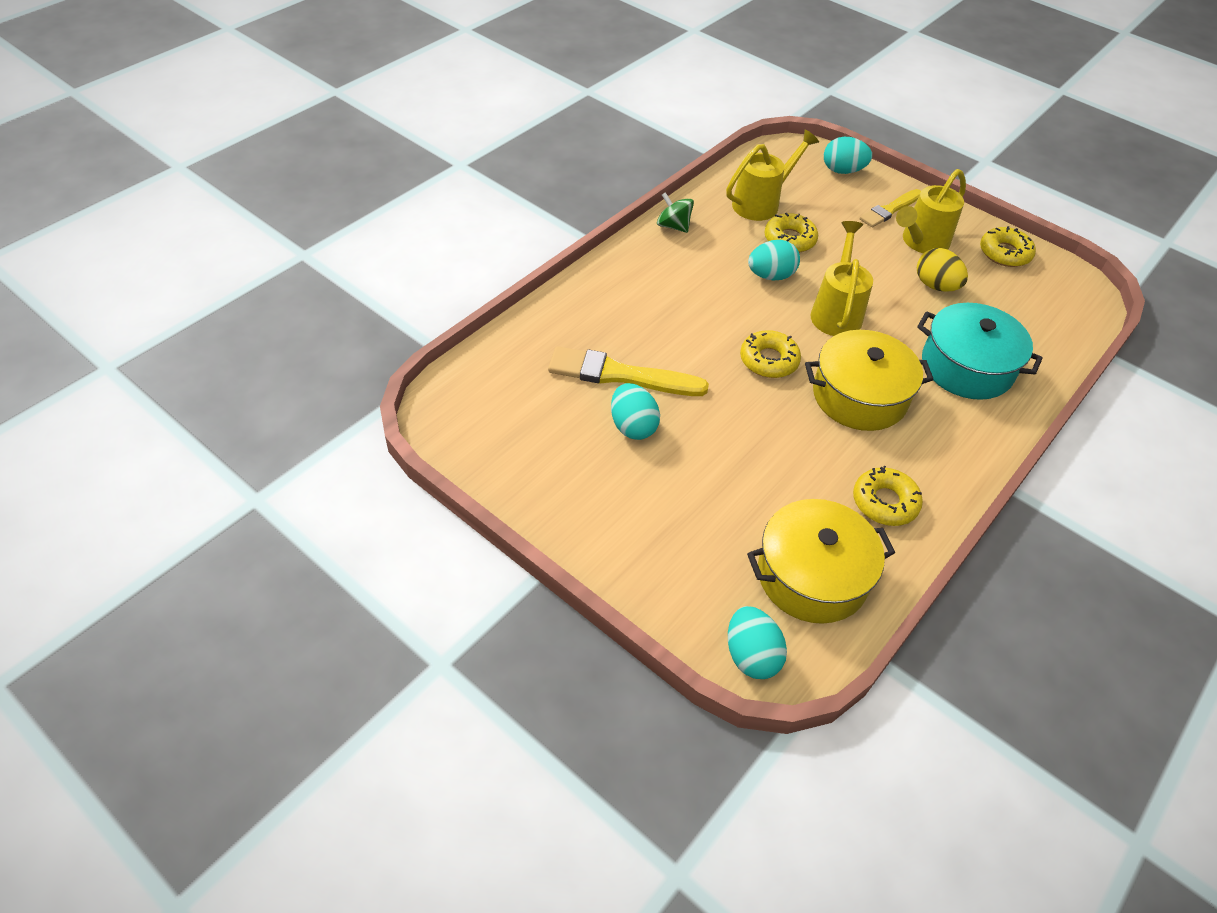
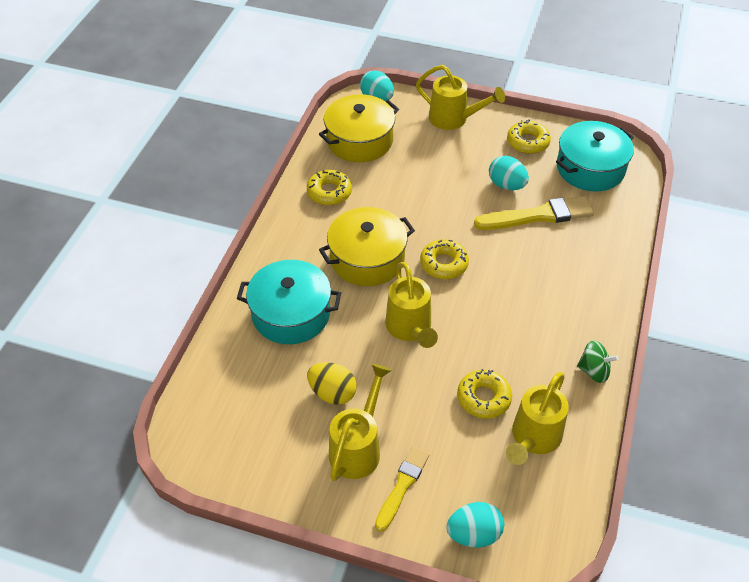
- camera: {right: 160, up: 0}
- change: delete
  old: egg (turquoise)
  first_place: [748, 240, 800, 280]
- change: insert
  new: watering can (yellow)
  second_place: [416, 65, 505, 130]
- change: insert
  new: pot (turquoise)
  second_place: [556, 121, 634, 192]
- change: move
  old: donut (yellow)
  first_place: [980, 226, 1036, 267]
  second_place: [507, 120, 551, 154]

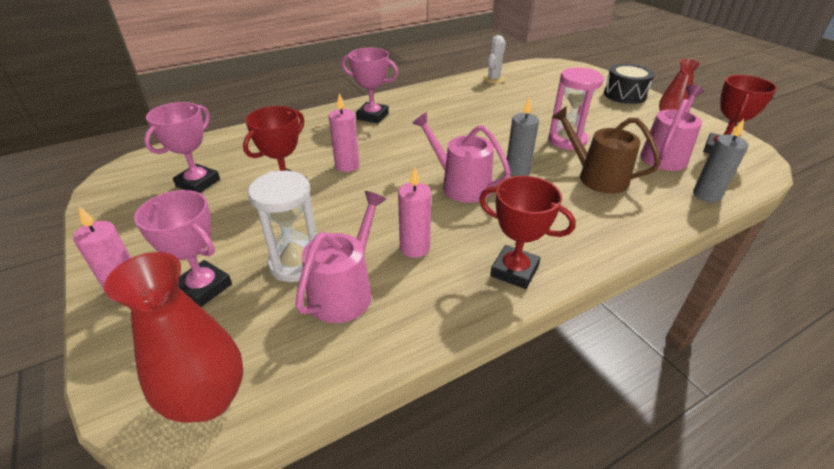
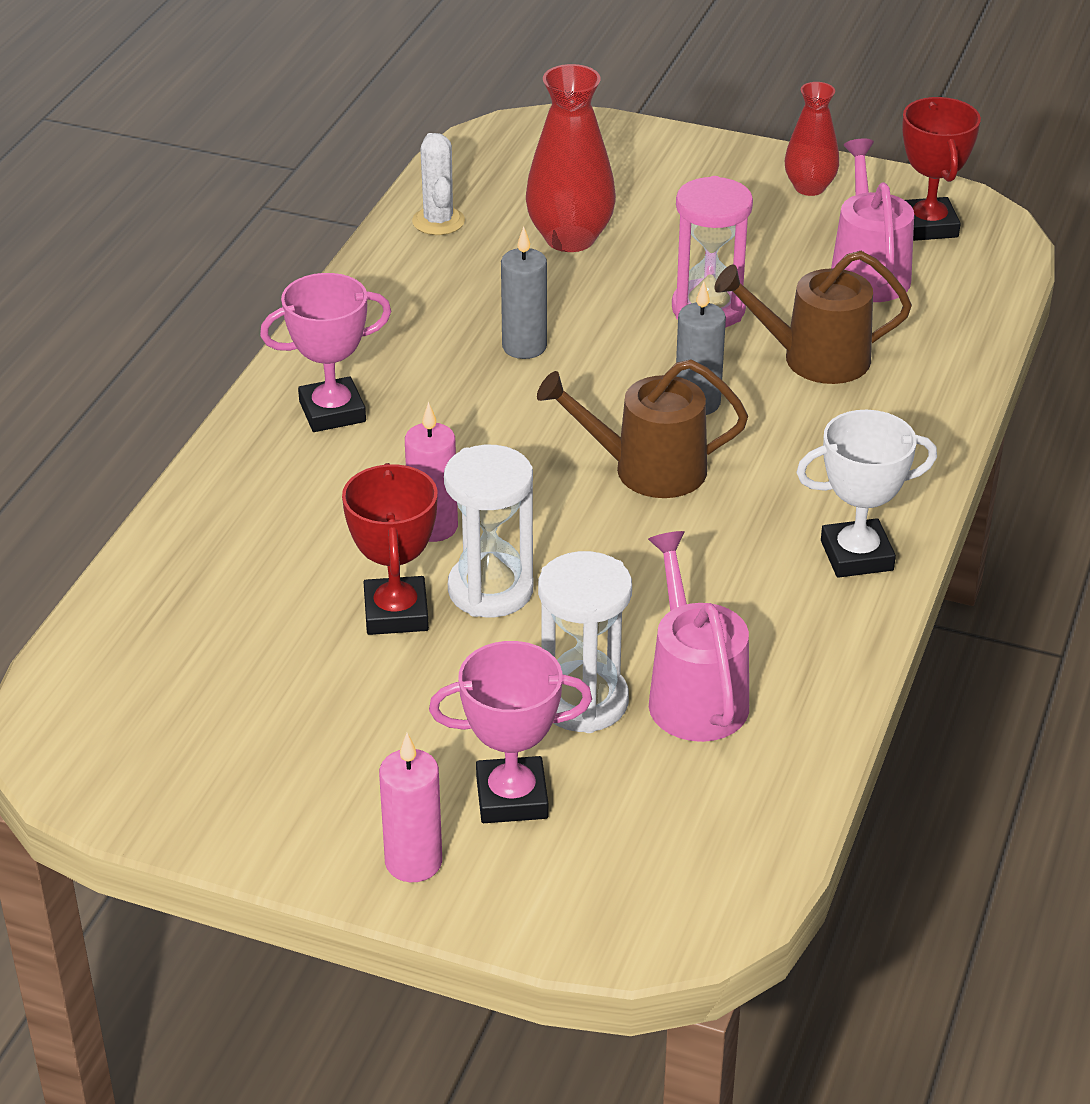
- camera: {right: -40, up: 0}
- change: delete
  old: trophy (pink)
  first_place: [144, 102, 220, 193]
- change: delete
  old: candle (pink)
  first_place: [398, 167, 431, 258]
- change: delete
  old: drum (black)
  first_place: [604, 64, 654, 104]
- change: insert
  new: hourglass (white)
  second_place: [444, 445, 533, 618]
- change: move
  old: vase (red)
  first_place: [104, 252, 243, 423]
  second_place: [526, 64, 616, 252]
- change: move
  old: candle (grey)
  first_place: [693, 119, 749, 202]
  second_place: [501, 226, 547, 359]
- change: recolor
  old: watering can (pink)
  new: watering can (brown)
  first_place: [412, 112, 511, 203]
  second_place: [537, 359, 748, 498]
- change: recolor
  old: trophy (red)
  new: trophy (white)
  first_place: [479, 176, 576, 289]
  second_place: [796, 410, 937, 578]

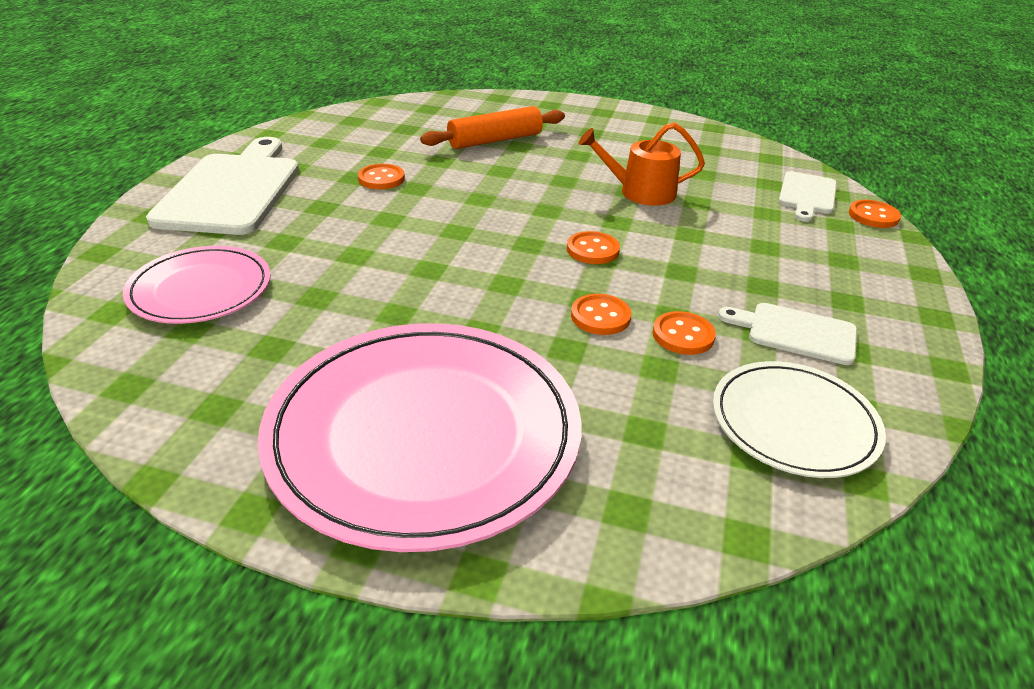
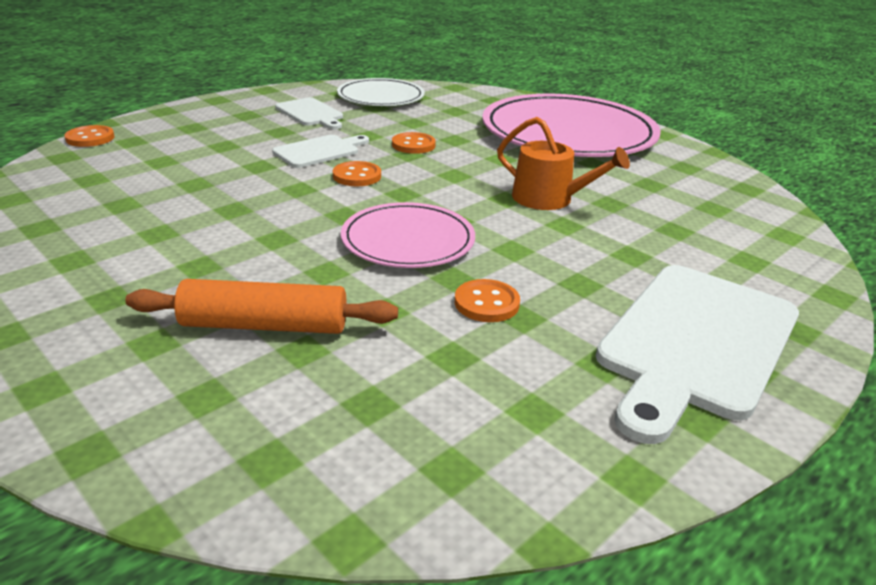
- camera: {right: -150, up: -5}
- change: delete
  old: button (orange)
  first_place: [652, 311, 716, 355]
- change: move
  old: plate (pink)
  first_place: [123, 246, 271, 324]
  second_place: [341, 202, 475, 268]
- change: move
  old: watering can (orange)
  first_place: [578, 123, 705, 206]
  second_place: [497, 117, 630, 210]
- change: move
  old: cutting board (white)
  first_place: [778, 171, 837, 222]
  second_place: [272, 135, 369, 168]

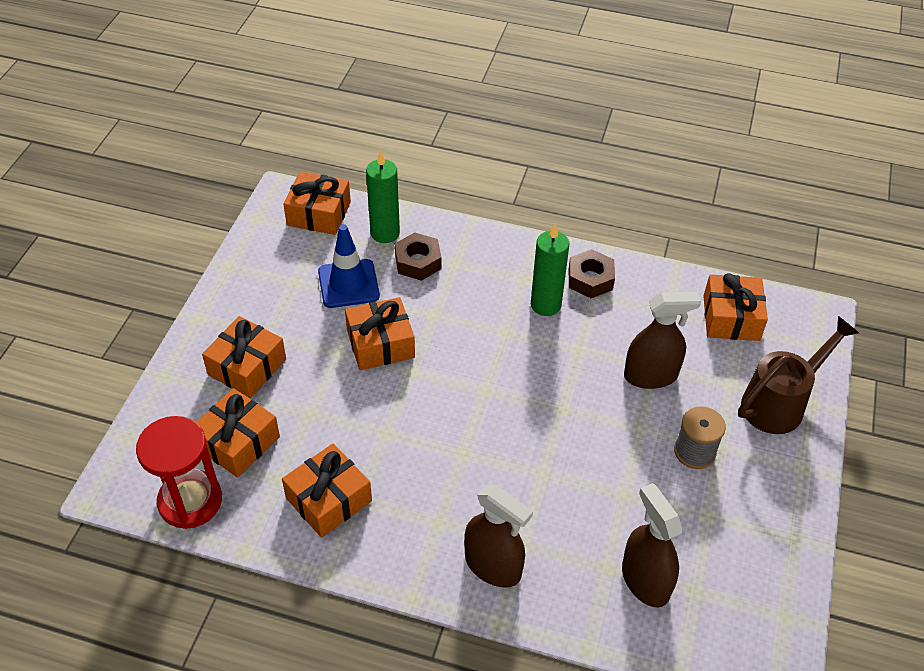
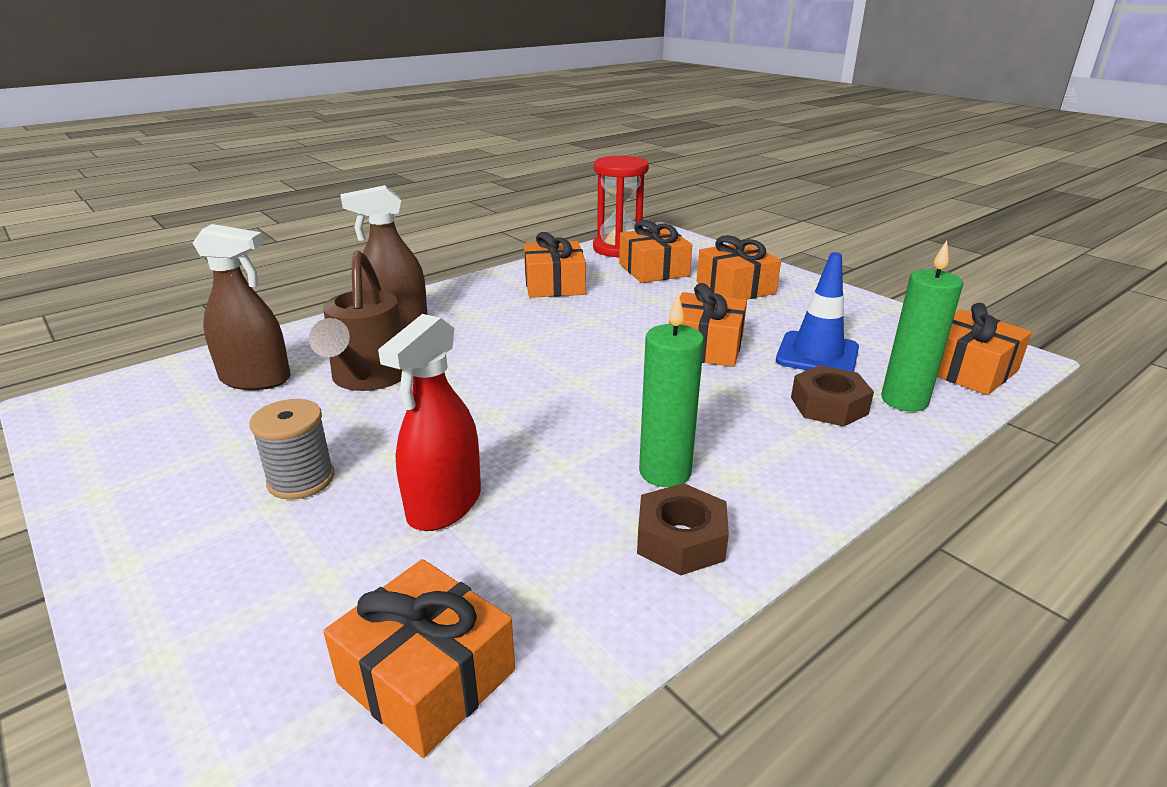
- camera: {right: 125, up: -20}
- change: move
  old: watering can (brown)
  first_place: [738, 316, 859, 434]
  second_place: [309, 251, 403, 391]
- change: recolor
  old: spray bottle (brown)
  new: spray bottle (red)
  first_place: [624, 292, 701, 389]
  second_place: [378, 314, 481, 531]

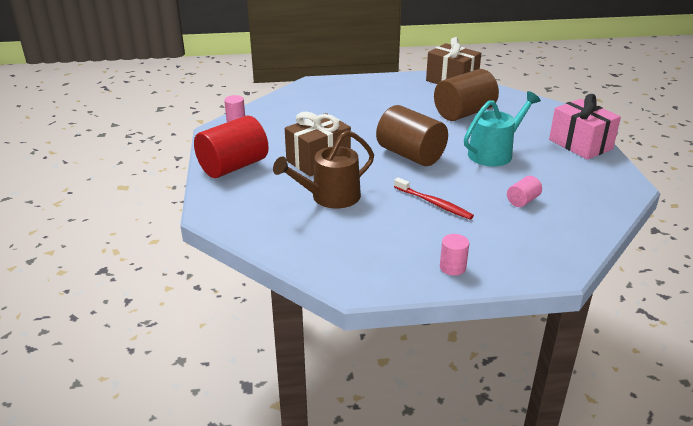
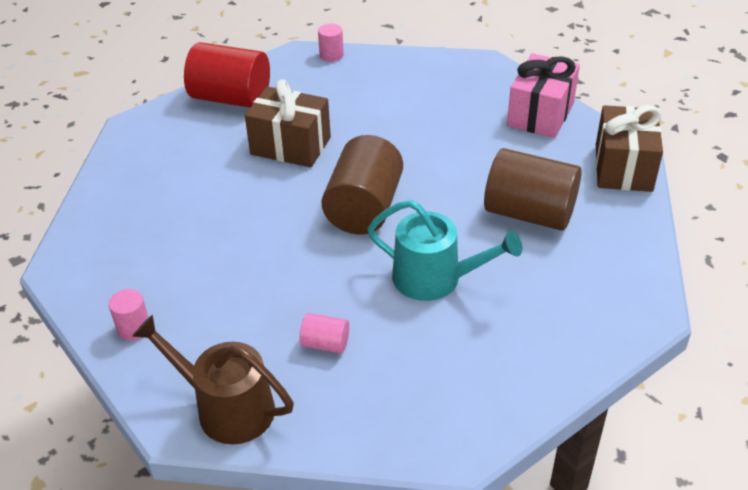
- camera: {right: 60, up: 10}
- change: delete
  old: toothbrush (red)
  first_place: [394, 177, 474, 220]
- change: move
  old: watering can (brown)
  first_place: [273, 130, 374, 208]
  second_place: [132, 315, 294, 444]
- change: move
  old: gift (pink)
  first_place: [549, 94, 621, 160]
  second_place: [507, 53, 580, 138]

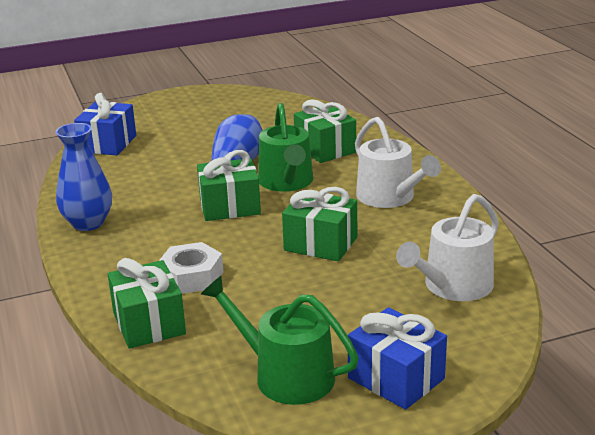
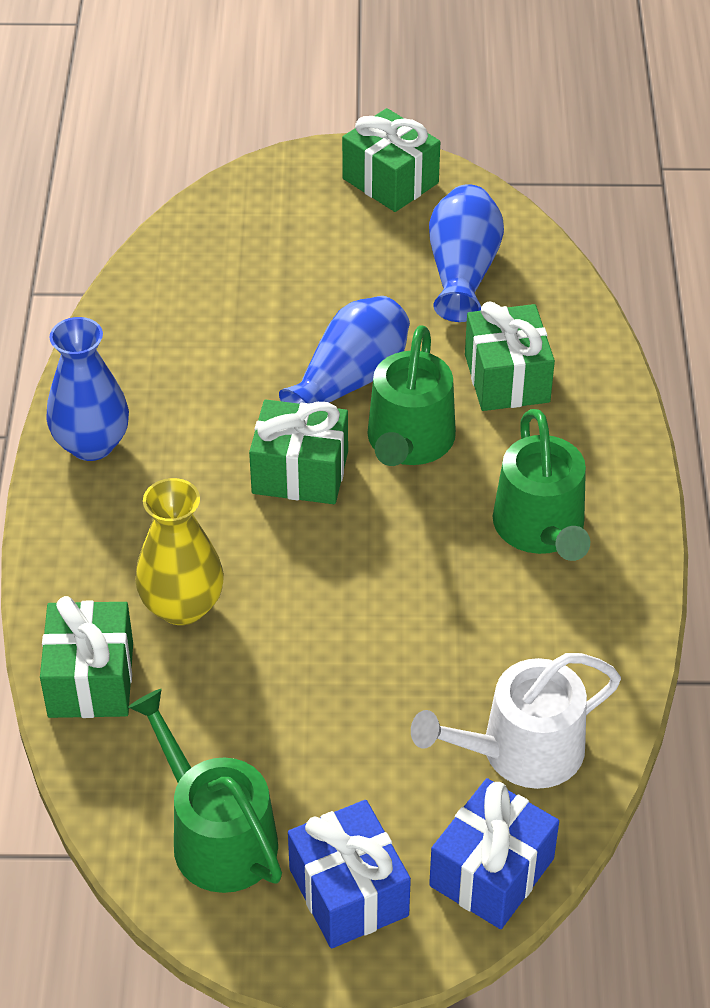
- camera: {right: 20, up: 20}
- change: insert
  new: vase (blue)
  second_place: [429, 184, 504, 322]
- change: move
  old: gift (blue)
  first_place: [74, 93, 136, 155]
  second_place: [429, 778, 559, 929]
- change: move
  old: gift (green)
  first_place: [282, 187, 357, 261]
  second_place: [342, 108, 440, 212]
- change: replace
  old: nut (white)
  new: vase (yellow)
  first_place: [159, 242, 223, 294]
  second_place: [135, 478, 224, 625]
- change: recolor
  old: watering can (white)
  new: watering can (green)
  first_place: [355, 117, 441, 208]
  second_place: [493, 409, 590, 561]

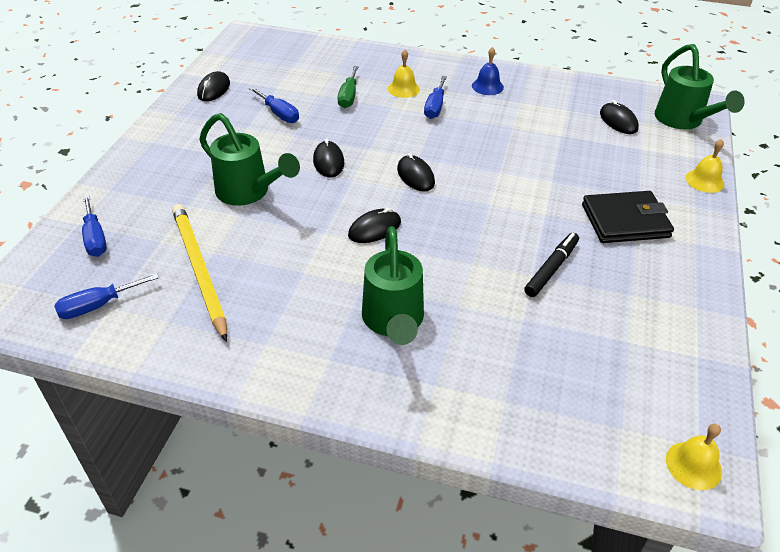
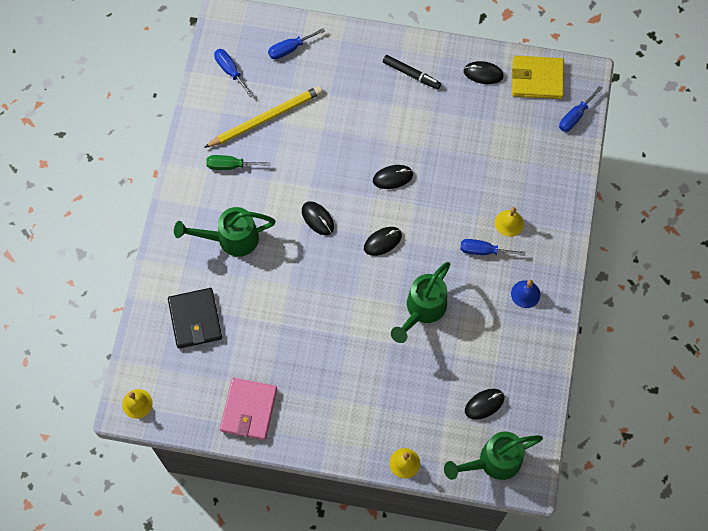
- camera: {right: 85, up: 25}
- change: insert
  new: wallet (pink)
  second_place: [220, 378, 277, 440]
- change: insert
  new: wallet (yellow)
  second_place: [512, 56, 564, 99]
- change: move
  old: watering can (green)
  first_place: [199, 113, 300, 206]
  second_place: [391, 262, 450, 343]
- change: move
  old: screwdriver (blue)
  first_place: [249, 87, 299, 123]
  second_place: [559, 86, 603, 132]
- change: move
  old: screwdriver (green)
  first_place: [338, 66, 359, 108]
  second_place: [206, 155, 270, 170]
- change: move
  old: marker (black)
  first_place: [524, 233, 579, 297]
  second_place: [383, 55, 441, 89]
- change: move
  old: wallet (black)
  first_place: [582, 191, 674, 243]
  second_place: [168, 288, 222, 349]

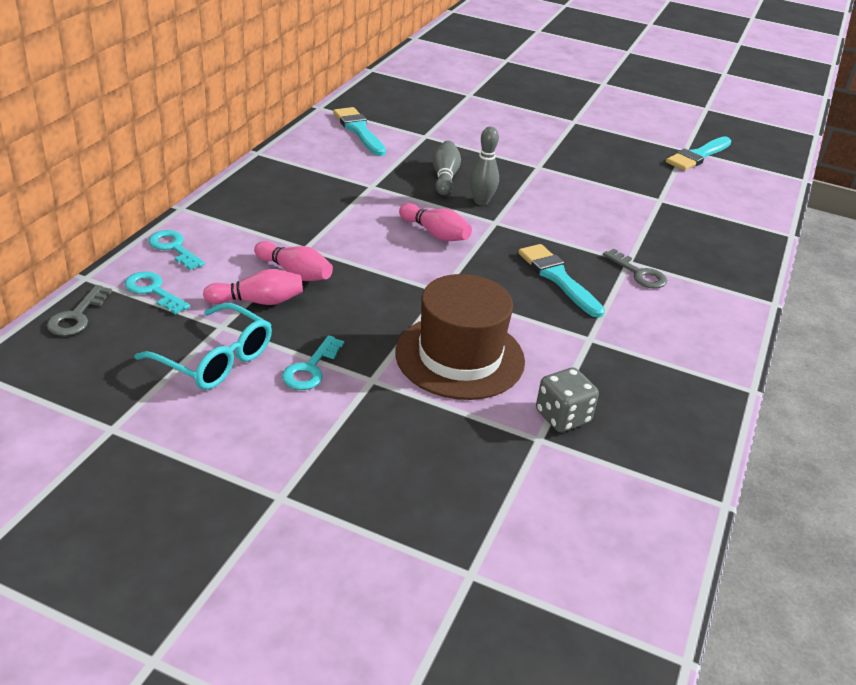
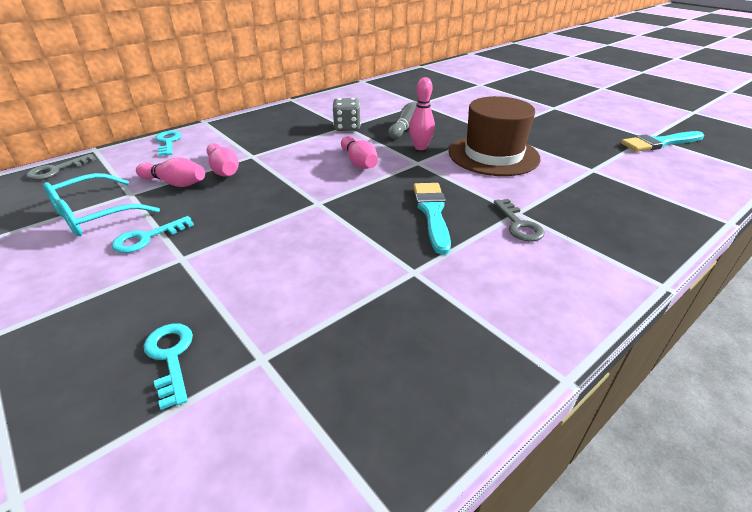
- camera: {right: 30, up: 0}
- change: delete
  old: brush (turquoise)
  first_place: [333, 107, 386, 156]
- change: move
  old: key (turquoise)
  first_place: [125, 272, 190, 314]
  second_place: [143, 323, 193, 410]
- change: move
  old: hat (brown)
  first_place: [395, 274, 525, 400]
  second_place: [449, 96, 541, 176]
- change: move
  old: dice (grey)
  first_place: [536, 368, 599, 432]
  second_place: [333, 98, 361, 131]
- change: recolor
  old: bowling pin (grey)
  new: bowling pin (pink)
  first_place: [469, 127, 499, 205]
  second_place: [409, 77, 435, 150]
- change: rotate
  old: glasses (turquoise)
  first_place: [134, 303, 272, 390]
  second_place: [43, 173, 160, 236]
  degrees: 75

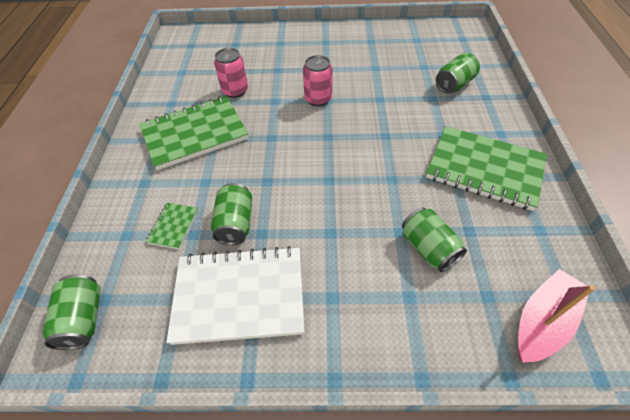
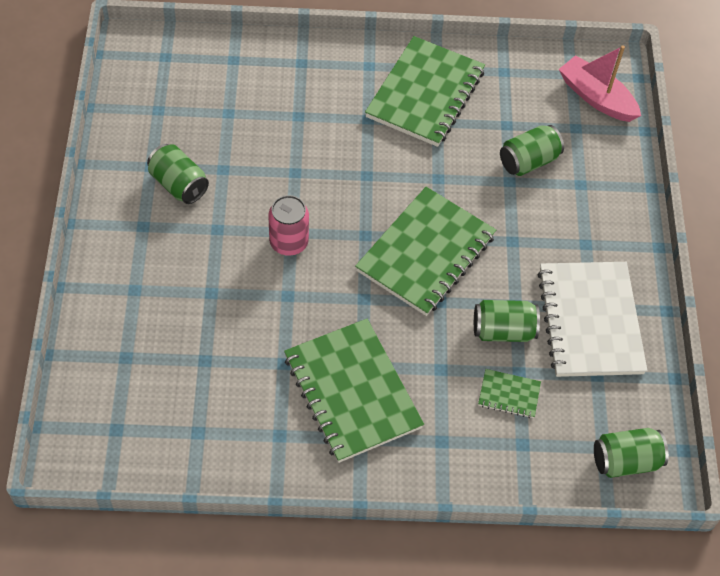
- camera: {right: -95, up: 5}
- change: delete
  old: can (pink)
  first_place: [214, 48, 248, 98]
- change: insert
  new: notebook (green)
  second_place: [355, 187, 496, 316]
- change: move
  old: can (green)
  first_place: [436, 53, 480, 93]
  second_place: [147, 144, 209, 204]

